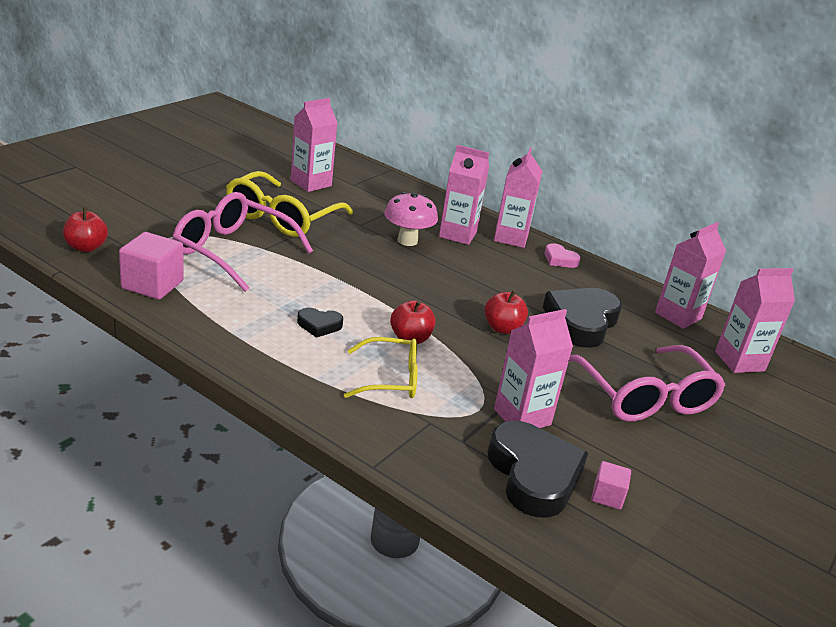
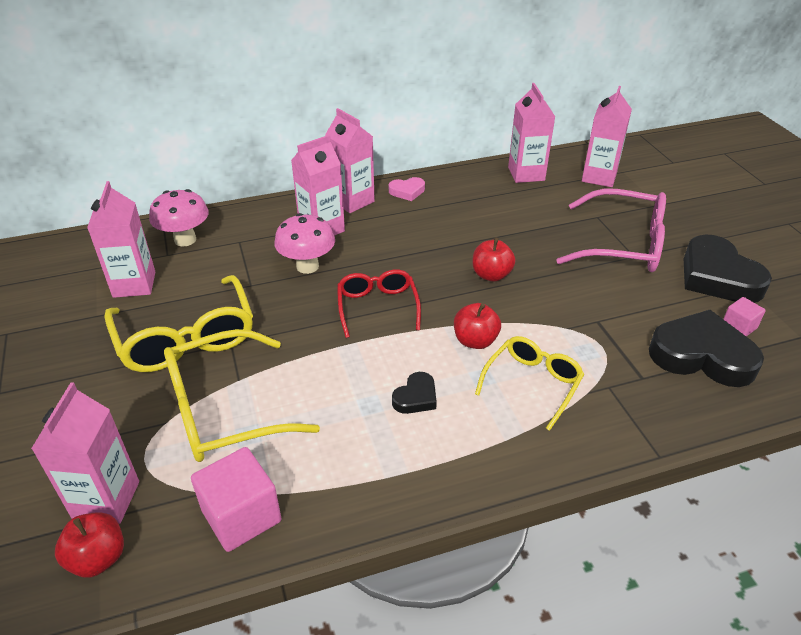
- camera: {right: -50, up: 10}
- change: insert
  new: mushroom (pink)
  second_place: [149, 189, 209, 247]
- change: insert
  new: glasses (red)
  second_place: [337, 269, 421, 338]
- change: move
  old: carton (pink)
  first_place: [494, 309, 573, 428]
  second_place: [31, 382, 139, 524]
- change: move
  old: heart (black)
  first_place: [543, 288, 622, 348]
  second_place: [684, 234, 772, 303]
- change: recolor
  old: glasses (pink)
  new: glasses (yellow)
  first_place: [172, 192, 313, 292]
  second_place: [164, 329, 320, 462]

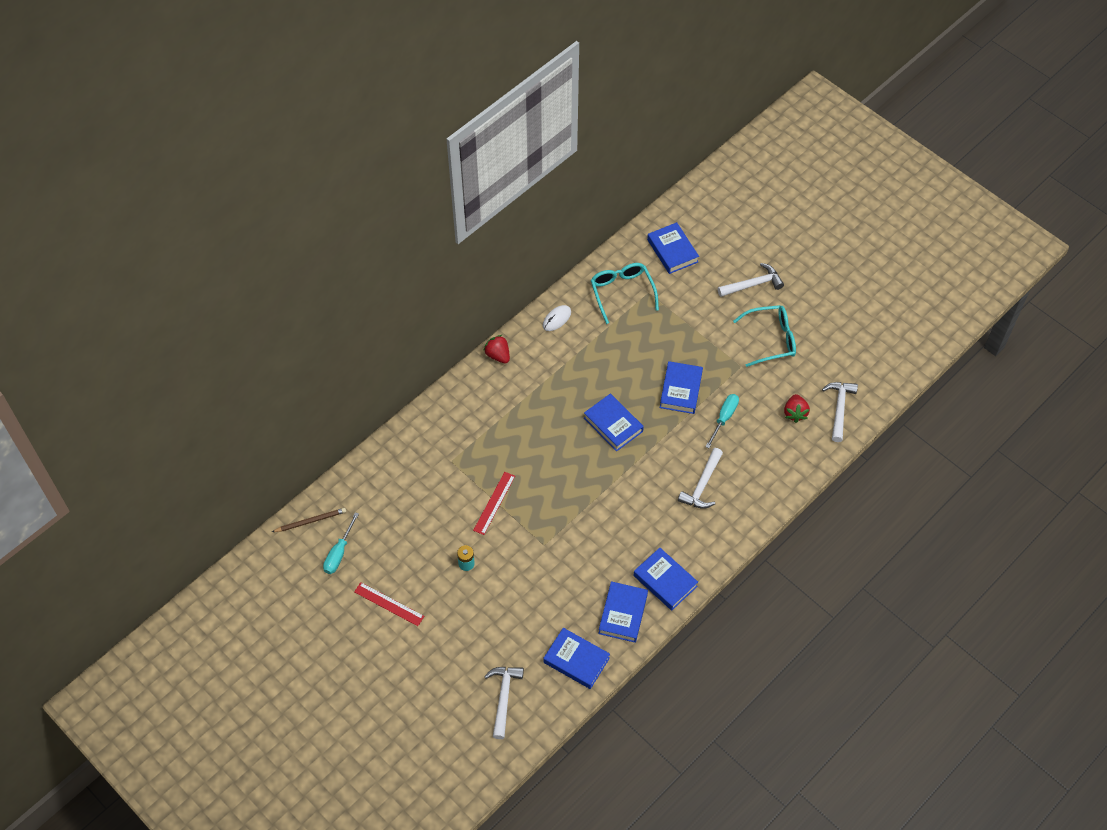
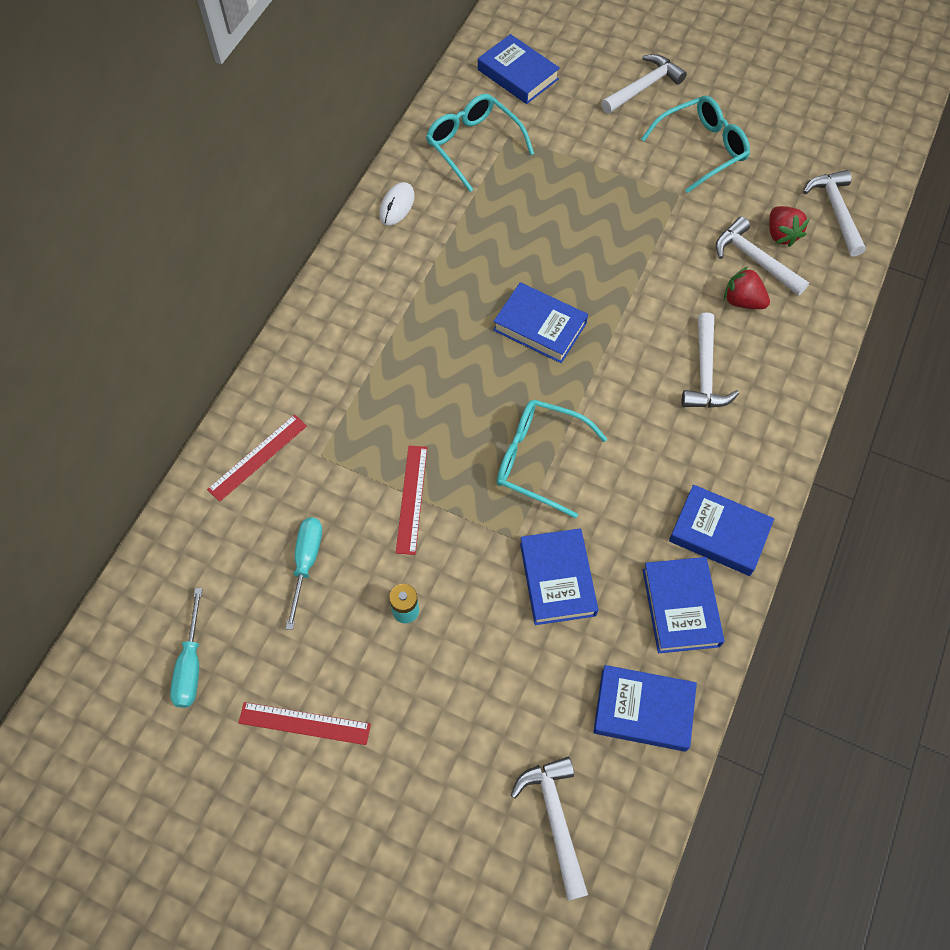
- camera: {right: -20, up: 5}
- change: delete
  old: pencil (brown)
  first_place: [272, 508, 346, 532]
- change: insert
  new: ruler (red)
  second_place: [207, 414, 307, 502]
- change: insert
  new: glasses (turquoise)
  second_place: [497, 400, 607, 518]
- change: insert
  new: hammer (white)
  second_place: [716, 217, 809, 296]
- change: move
  old: strawberry (red)
  first_place: [483, 335, 510, 364]
  second_place: [724, 267, 770, 309]
- change: move
  old: book (blue)
  first_place: [660, 361, 703, 414]
  second_place: [520, 528, 598, 625]
- change: move
  old: screwdriver (turquoise)
  first_place: [705, 394, 739, 448]
  second_place: [286, 517, 322, 630]

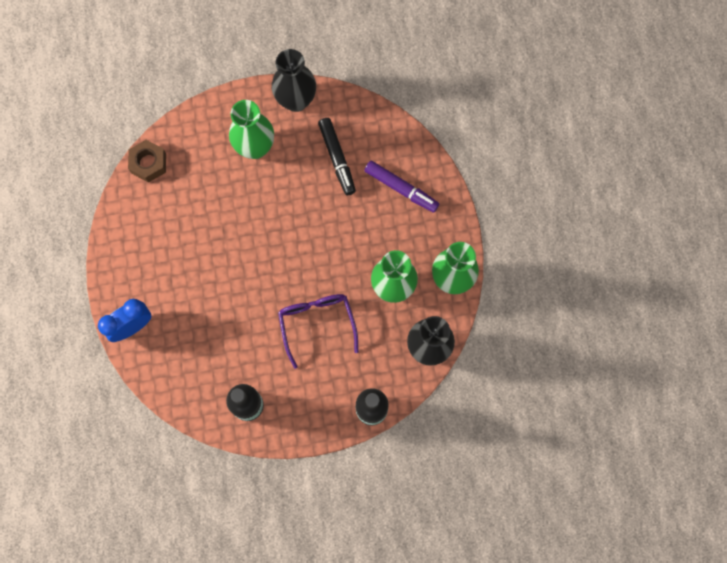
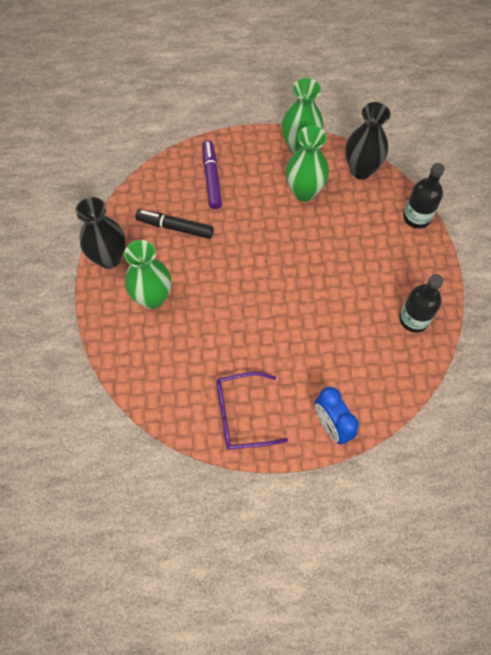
- camera: {right: -85, up: -10}
- change: delete
  old: nut (brown)
  first_place: [128, 140, 166, 183]
- change: move
  old: glasses (purple)
  first_place: [278, 294, 358, 369]
  second_place: [216, 372, 288, 450]
- change: rotate
  old: marker (black)
  first_place: [318, 118, 356, 195]
  second_place: [135, 210, 214, 239]
  degrees: -150
- change: rotate
  old: marker (purple)
  first_place: [364, 161, 439, 213]
  second_place: [203, 140, 222, 209]
  degrees: -45

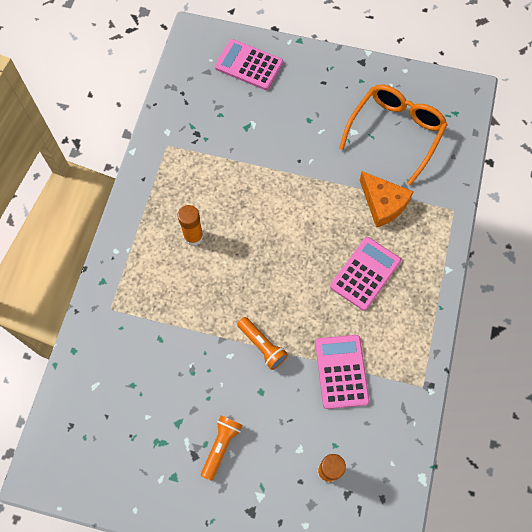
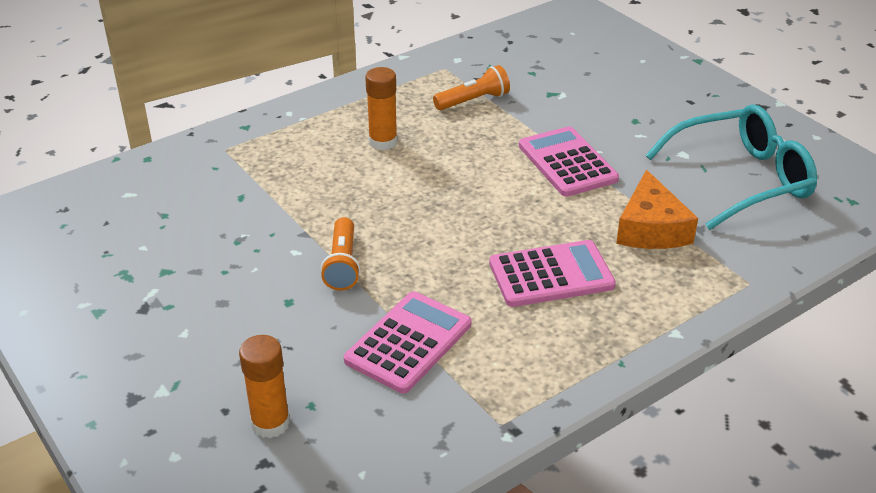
- camera: {right: 40, up: -30}
- change: move
  old: flashlight (orange)
  first_place: [201, 415, 242, 481]
  second_place: [433, 65, 510, 110]
- change: move
  old: calculator (pink)
  first_place: [215, 39, 283, 90]
  second_place: [519, 126, 619, 197]
- change: recolor
  old: glasses (orange)
  new: glasses (turquoise)
  first_place: [339, 85, 448, 186]
  second_place: [646, 104, 817, 230]

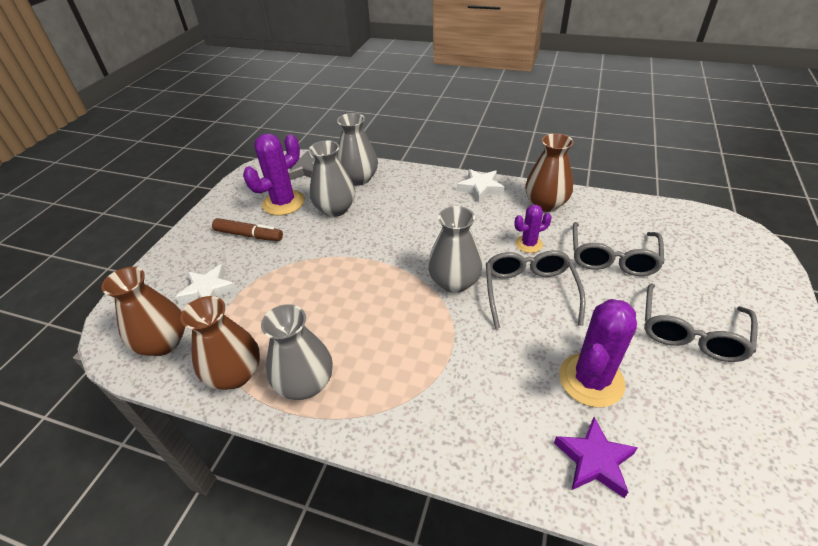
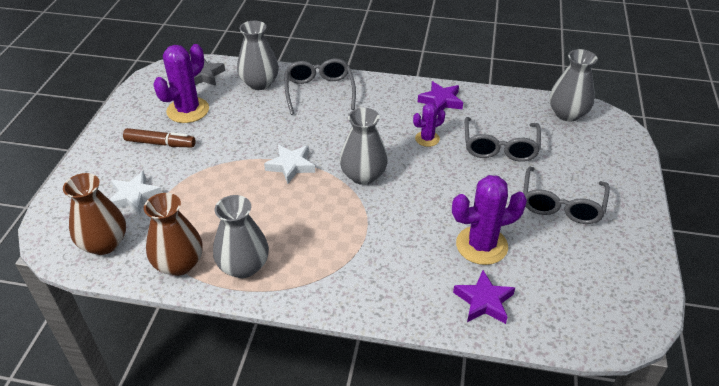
- camera: {right: -10, up: 0}
- change: move
  old: vase (grey)
  first_place: [309, 140, 355, 217]
  second_place: [549, 49, 598, 121]
- change: move
  old: star (white)
  first_place: [457, 169, 504, 203]
  second_place: [264, 145, 315, 184]
- change: move
  old: glasses (grey)
  first_place: [486, 250, 586, 329]
  second_place: [285, 59, 356, 115]
- change: replace
  old: vase (brown)
  new: star (purple)
  first_place: [525, 133, 574, 212]
  second_place: [418, 81, 463, 115]
- change: rotate
  old: cactus (purple)
  first_place: [559, 299, 637, 407]
  second_place: [452, 175, 527, 265]
  degrees: 45

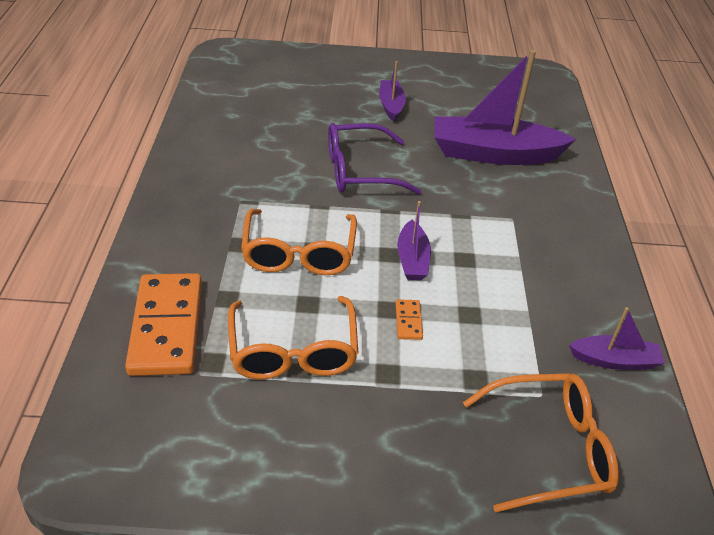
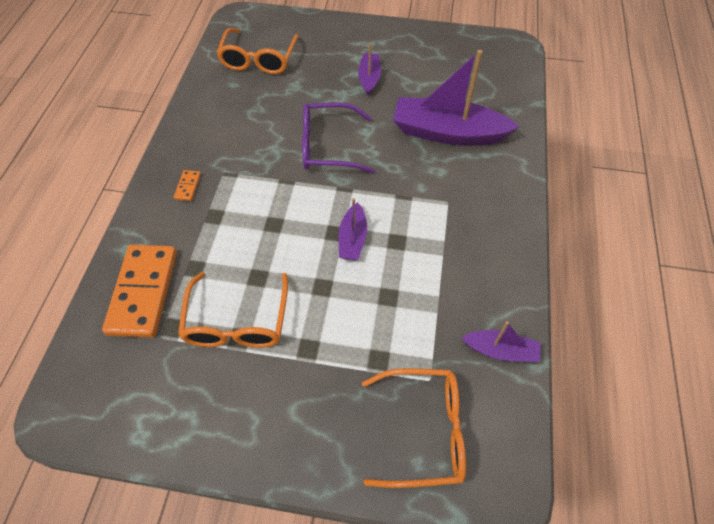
- camera: {right: 10, up: 15}
- change: move
  old: glasses (orange)
  first_place: [241, 209, 357, 275]
  second_place: [216, 28, 299, 74]
- change: move
  old: domino (orange)
  first_place: [395, 299, 423, 340]
  second_place: [174, 170, 201, 201]

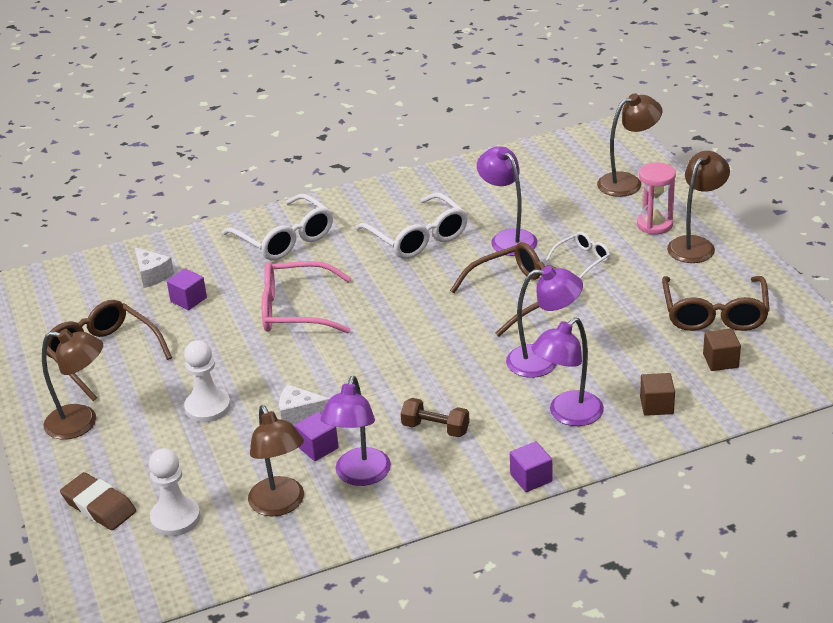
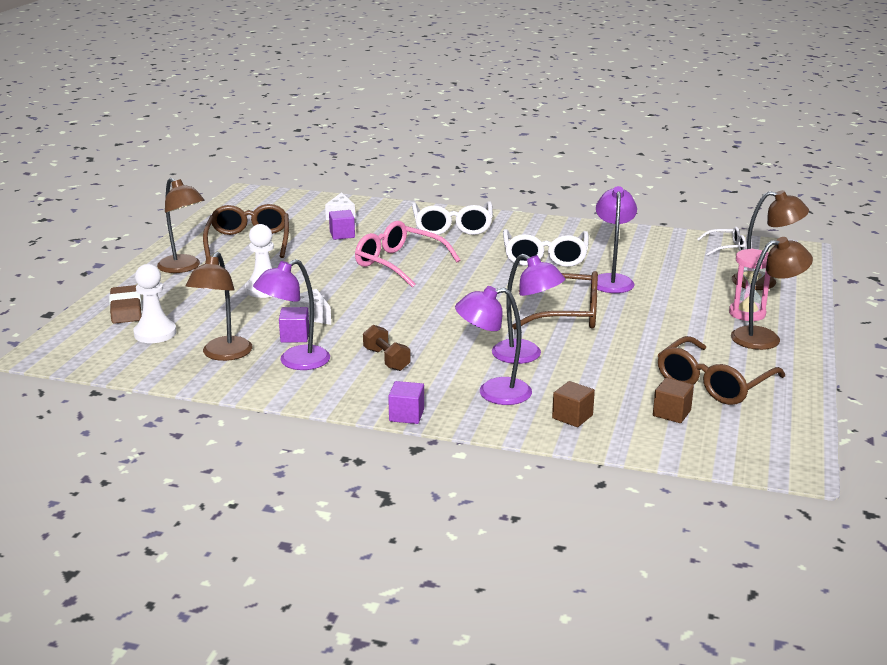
- camera: {right: 35, up: -10}
- change: move
  old: glasses (white)
  first_place: [546, 232, 610, 279]
  second_place: [697, 227, 746, 256]

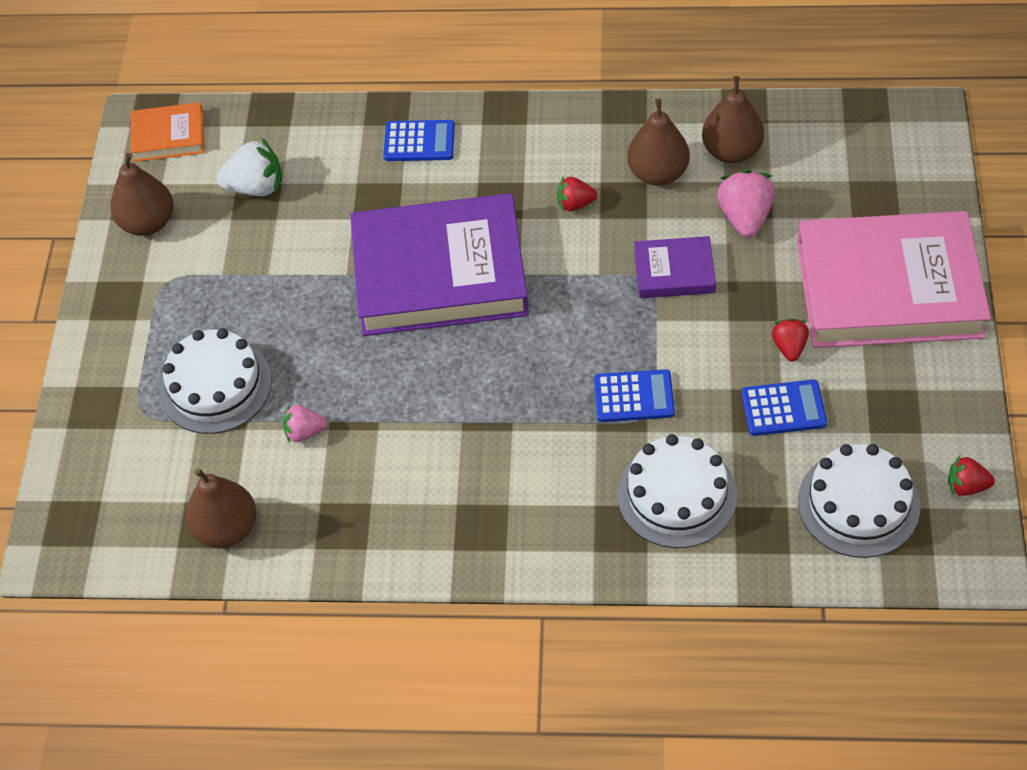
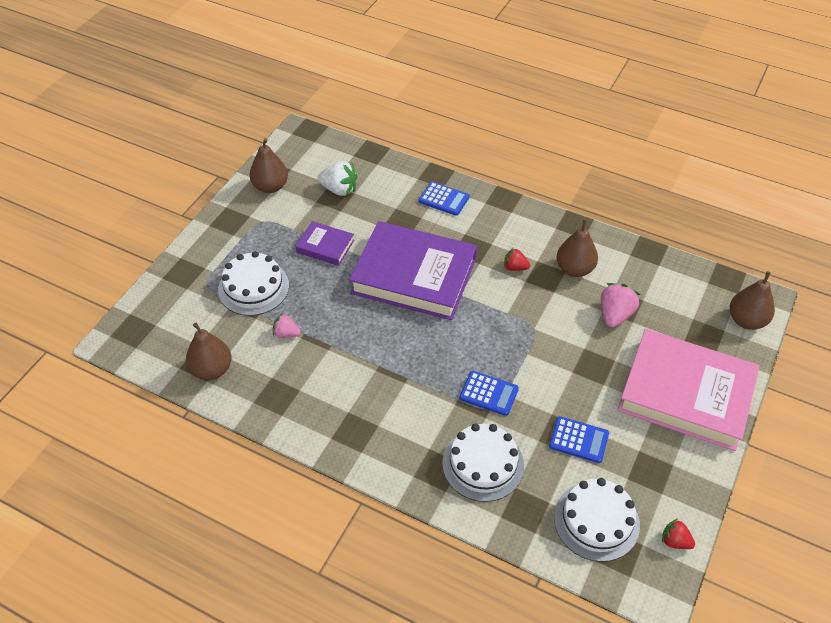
- camera: {right: 20, up: -5}
- change: delete
  old: book (orange)
  first_place: [131, 102, 204, 162]
- change: delete
  old: strawberry (red)
  first_place: [772, 318, 809, 361]
- change: move
  old: book (purple)
  first_place: [634, 236, 716, 298]
  second_place: [296, 221, 354, 266]
- change: move
  old: pear (brown)
  first_place: [702, 76, 764, 163]
  second_place: [730, 271, 775, 330]

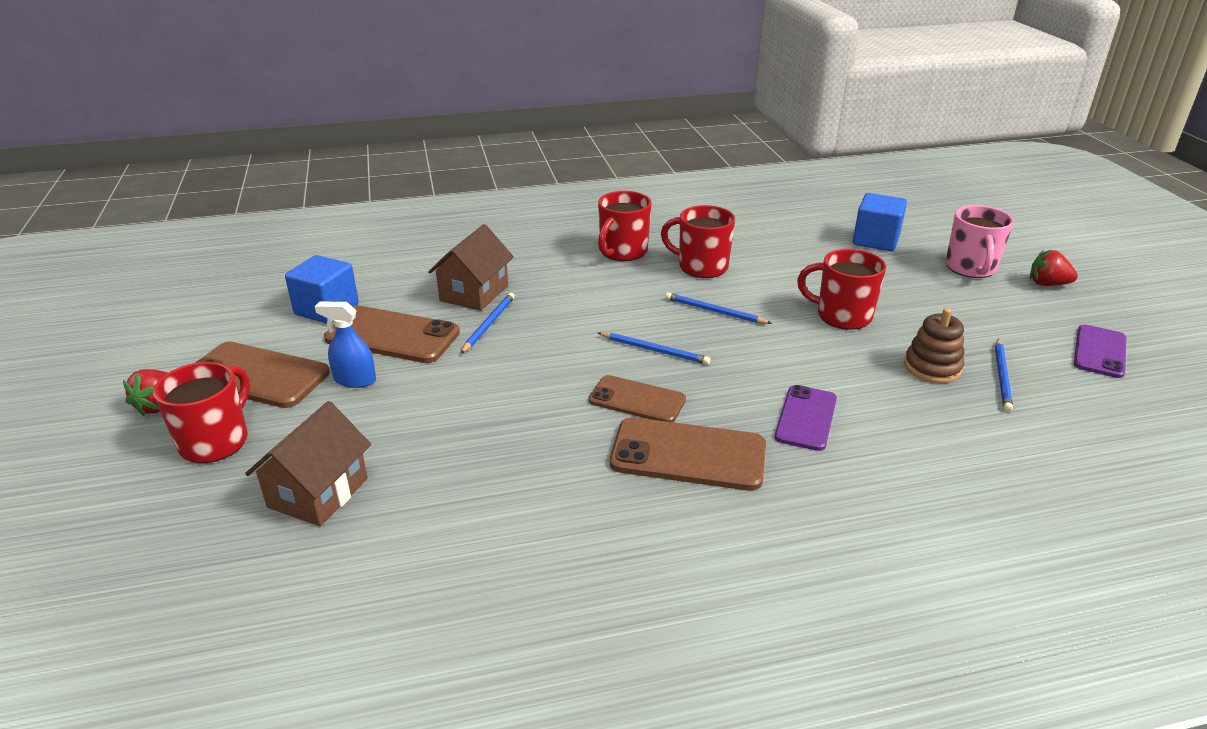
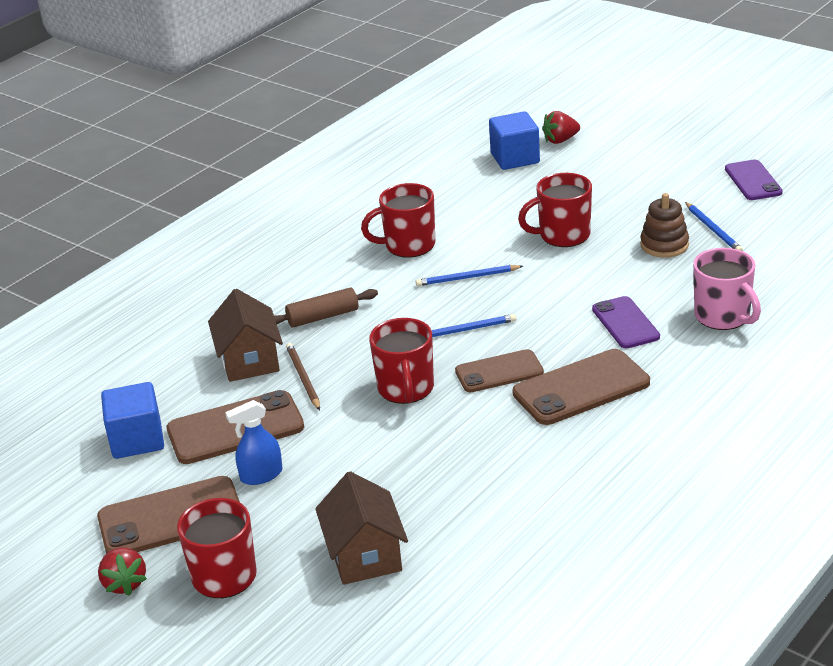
- camera: {right: -35, up: 0}
- change: insert
  new: rolling pin (brown)
  second_place: [274, 287, 378, 328]
- change: move
  old: mug (red)
  first_place: [598, 191, 651, 261]
  second_place: [369, 318, 434, 404]
- change: move
  old: mug (pink)
  first_place: [946, 205, 1014, 278]
  second_place: [693, 248, 761, 330]
- change: move
  old: strawberry (red)
  first_place: [1030, 250, 1078, 286]
  second_place: [542, 111, 580, 144]
- change: recolor
  old: pencil (blue)
  new: pencil (brown)
  first_place: [461, 293, 515, 353]
  second_place: [286, 343, 320, 410]

